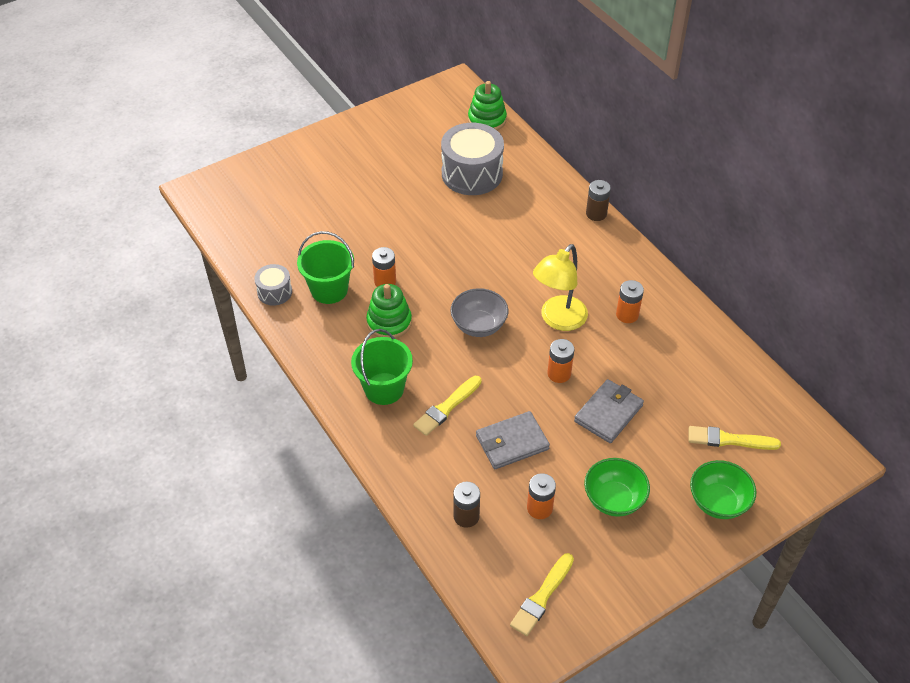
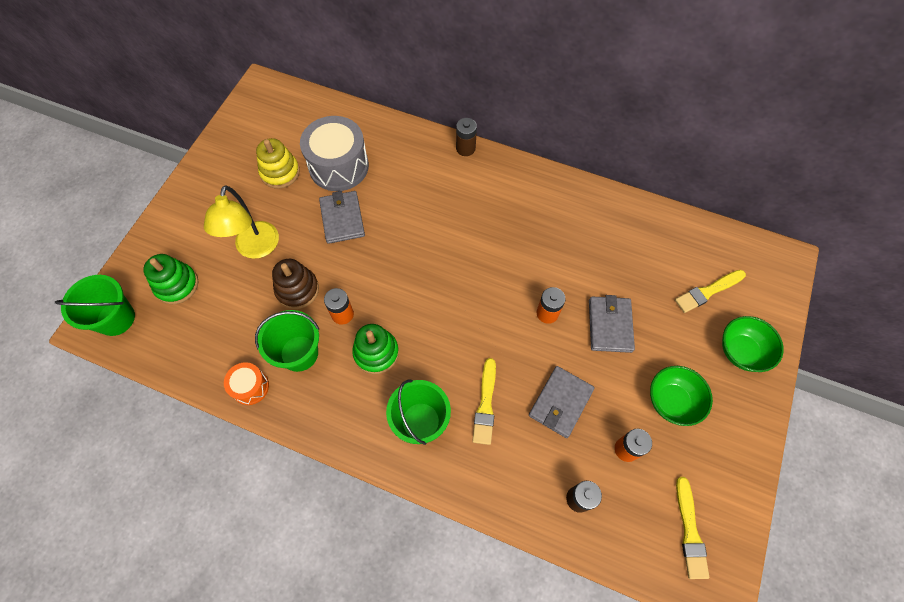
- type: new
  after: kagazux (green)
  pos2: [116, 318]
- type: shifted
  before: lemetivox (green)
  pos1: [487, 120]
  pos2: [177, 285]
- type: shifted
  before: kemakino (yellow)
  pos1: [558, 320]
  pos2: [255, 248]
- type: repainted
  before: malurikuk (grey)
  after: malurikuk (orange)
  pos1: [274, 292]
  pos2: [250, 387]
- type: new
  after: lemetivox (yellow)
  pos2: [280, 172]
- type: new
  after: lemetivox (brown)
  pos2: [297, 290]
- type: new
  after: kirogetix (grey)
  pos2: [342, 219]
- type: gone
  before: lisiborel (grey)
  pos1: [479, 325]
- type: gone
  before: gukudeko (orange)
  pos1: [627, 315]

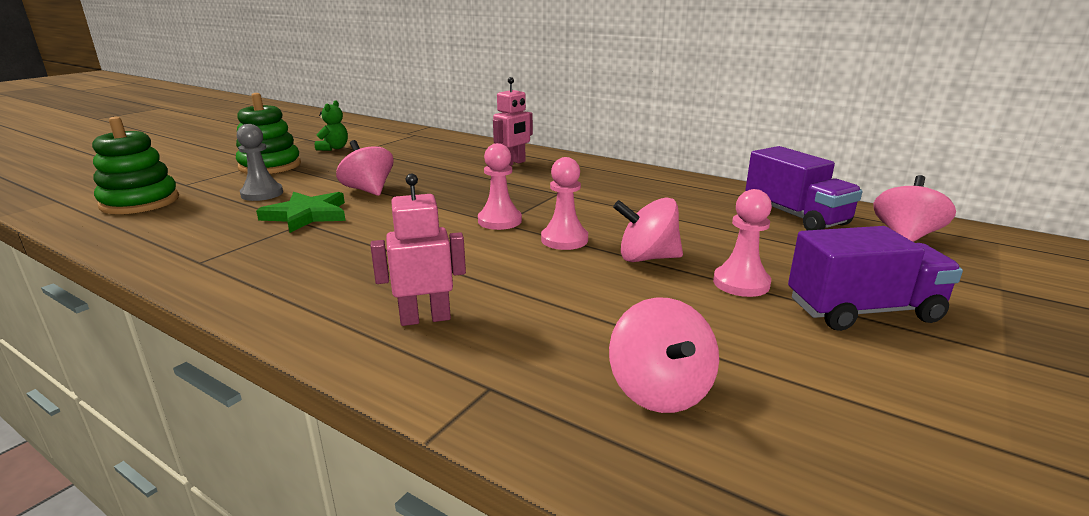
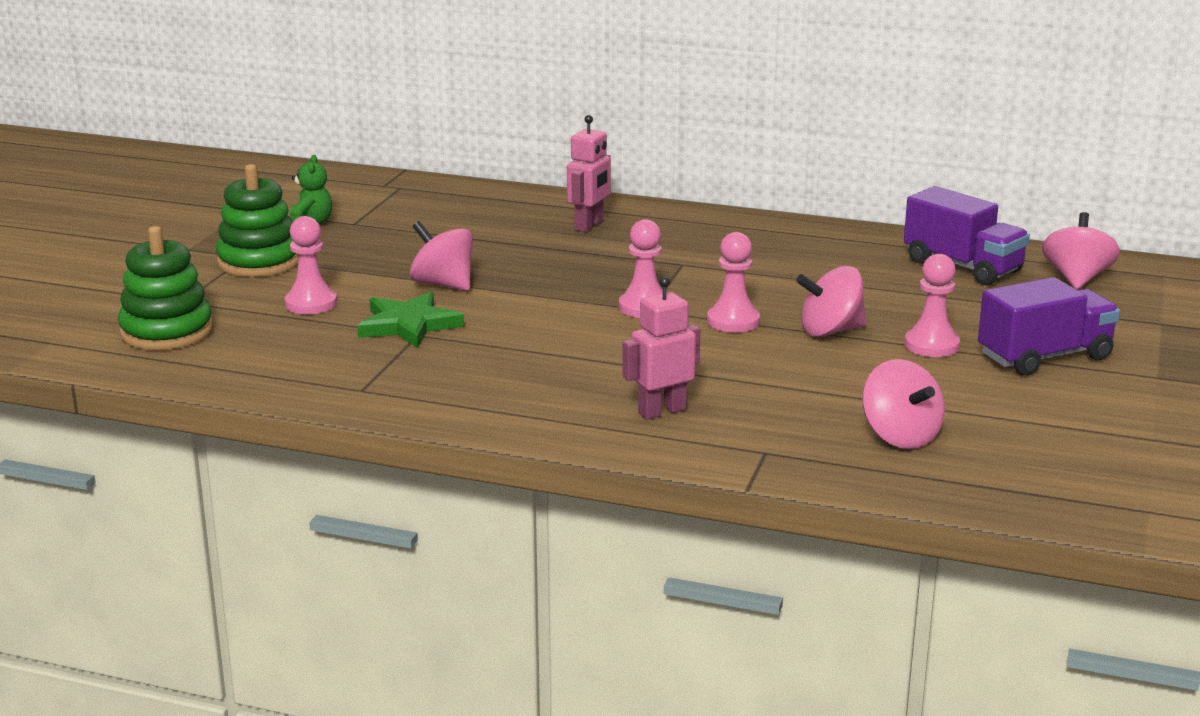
- type: repainted
  before: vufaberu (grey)
  after: vufaberu (pink)
  pos1: [262, 194]
  pos2: [311, 303]

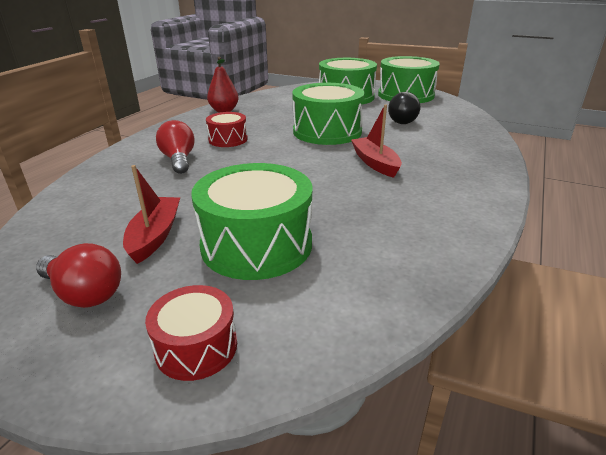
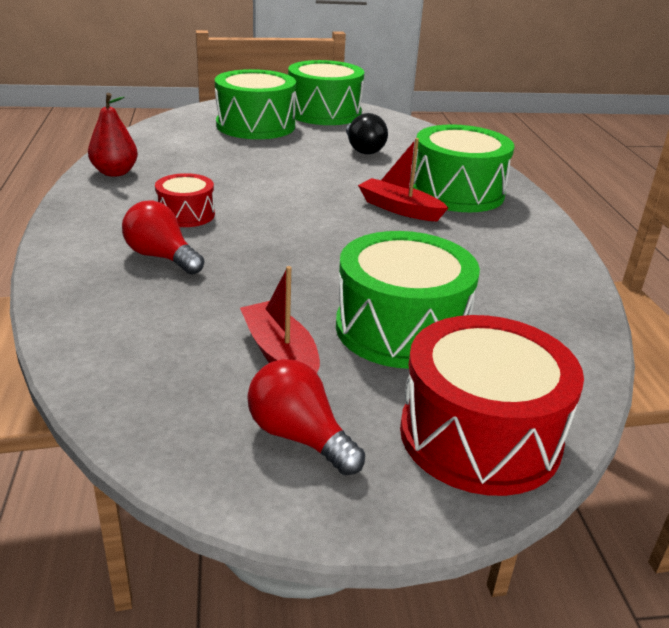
- type: rotated
  before: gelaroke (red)
  pos1: [85, 293]
  pos2: [299, 437]
  turn: -135
- type: scaled
  before: malurikuk (red)
  pos1: [196, 347]
  pos2: [480, 436]
  scale: 1.84
- type: shifted
  before: malurikuk (green)
  pos1: [327, 131]
  pos2: [457, 192]

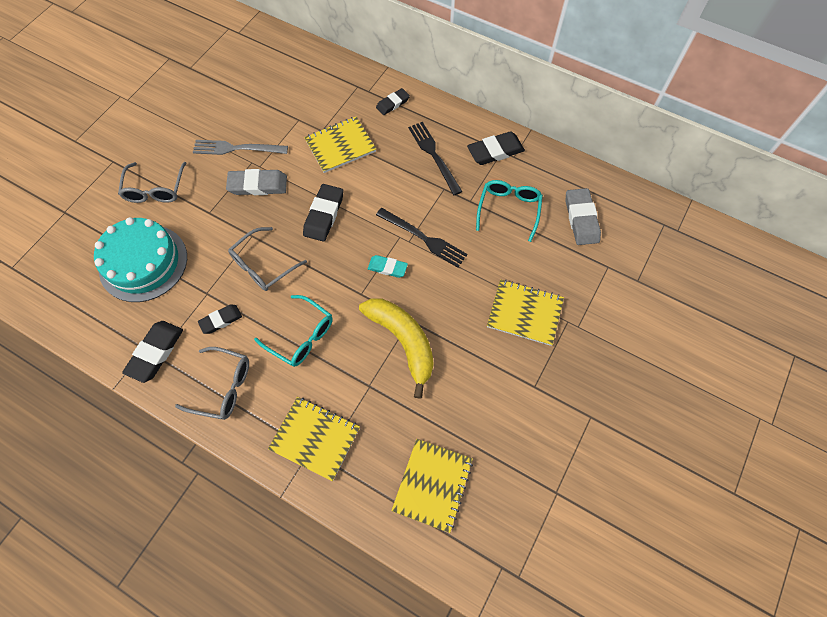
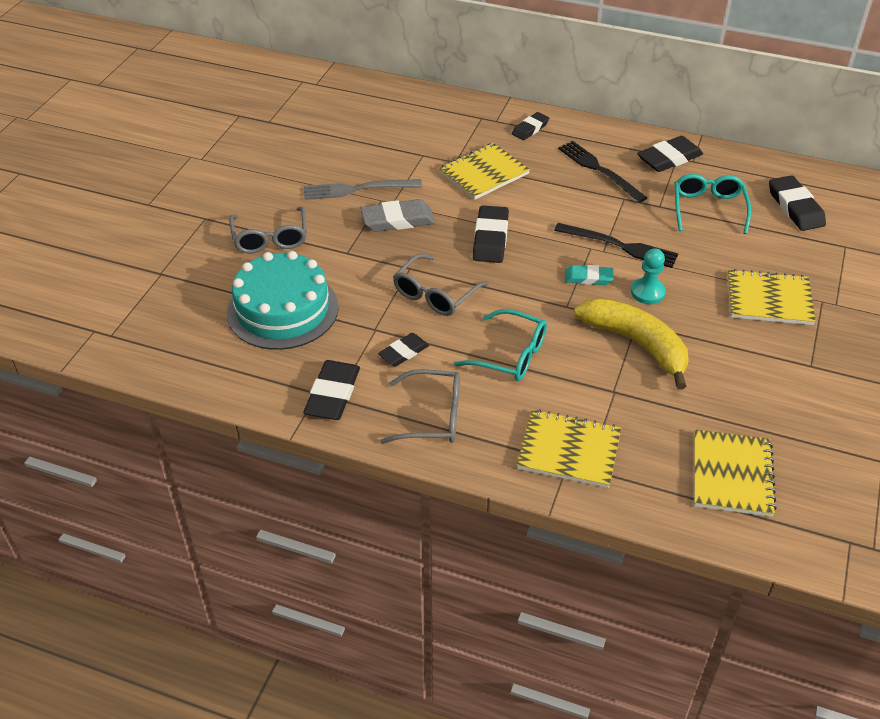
- type: new
  after: vufaberu (turquoise)
  pos2: [647, 292]
- type: repainted
  before: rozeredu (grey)
  after: rozeredu (black)
  pos1: [581, 219]
  pos2: [795, 207]

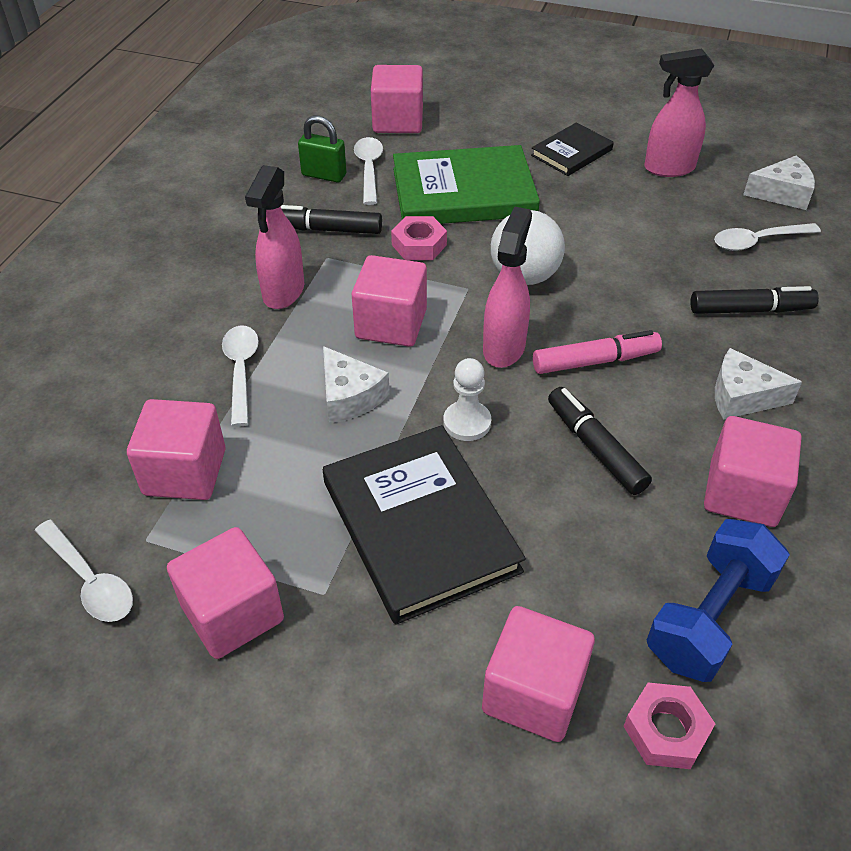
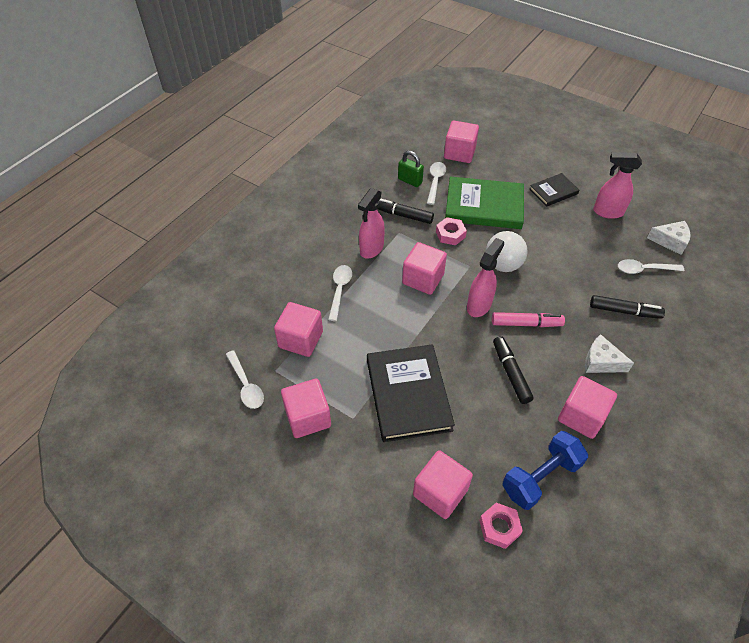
- type: gone
  before: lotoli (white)
  pos1: [349, 396]
- type: gone
  before: vufaberu (white)
  pos1: [467, 422]

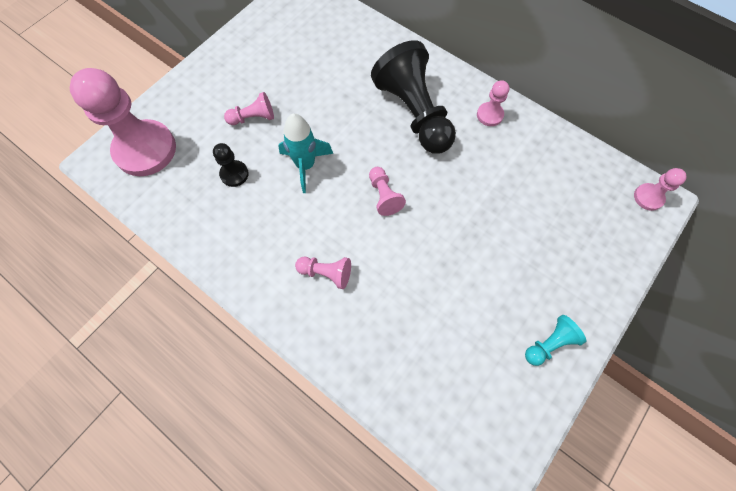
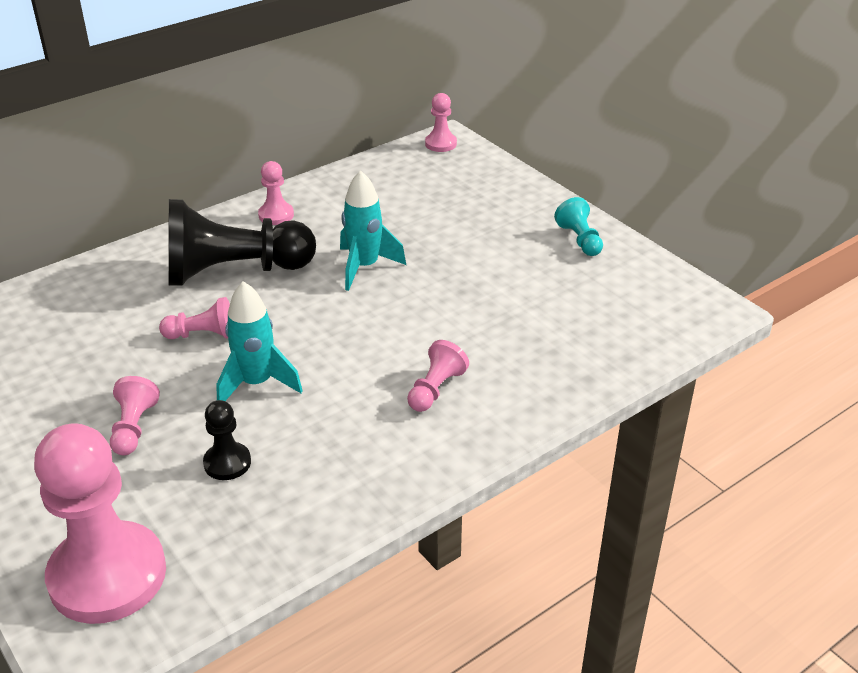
- type: shifted
  before: vufaberu (pink)
  pos1: [384, 196]
  pos2: [202, 335]
- type: new
  after: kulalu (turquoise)
  pos2: [364, 267]

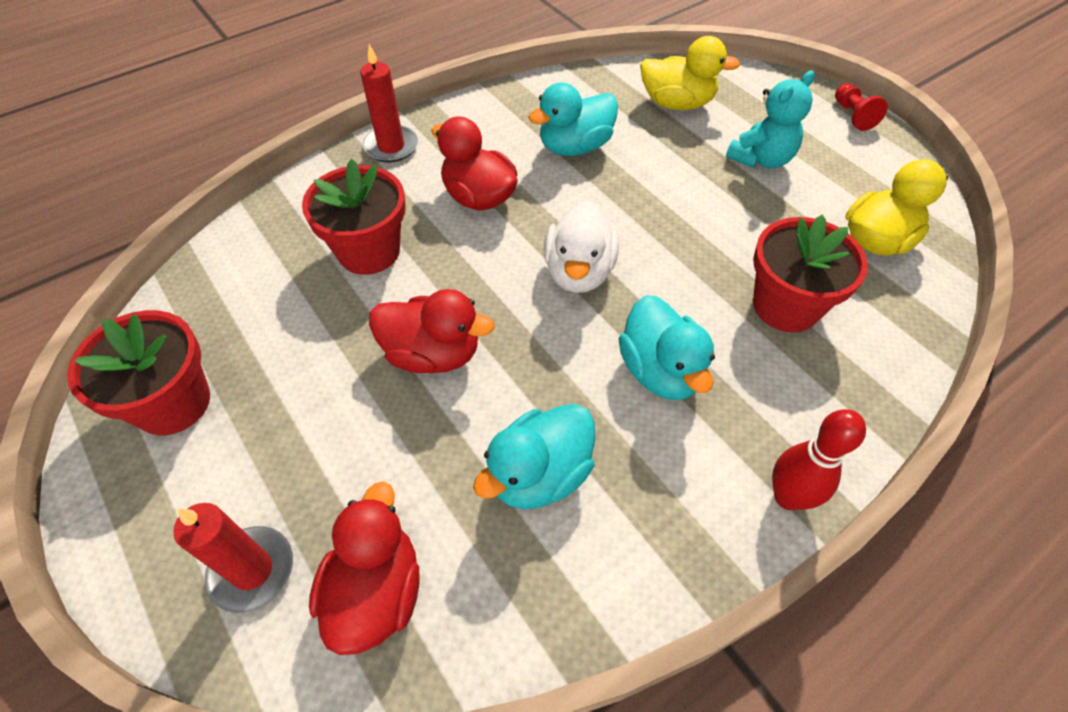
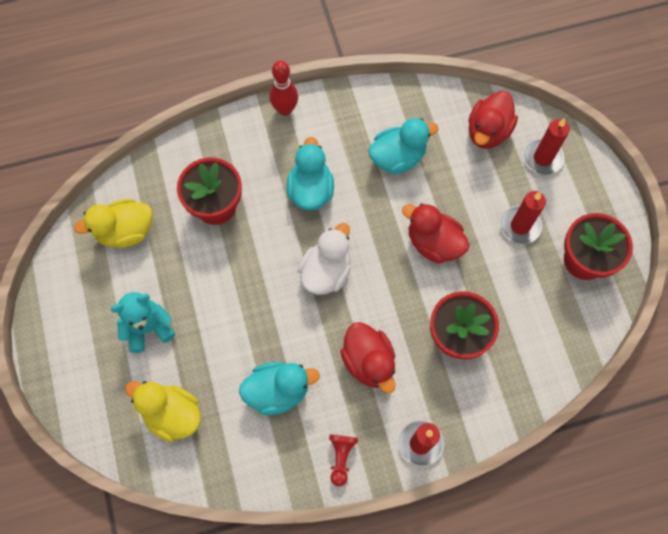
- type: shifted
  before: vufaberu (red)
  pos1: [852, 115]
  pos2: [341, 457]
- type: new
  after: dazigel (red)
  pos2: [520, 226]

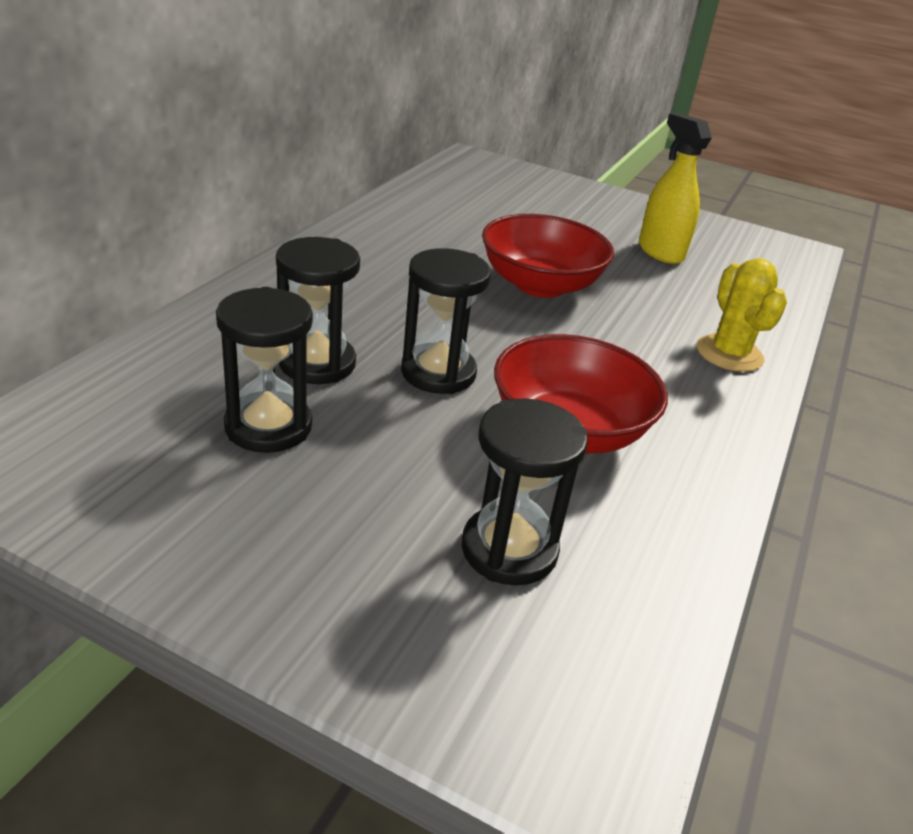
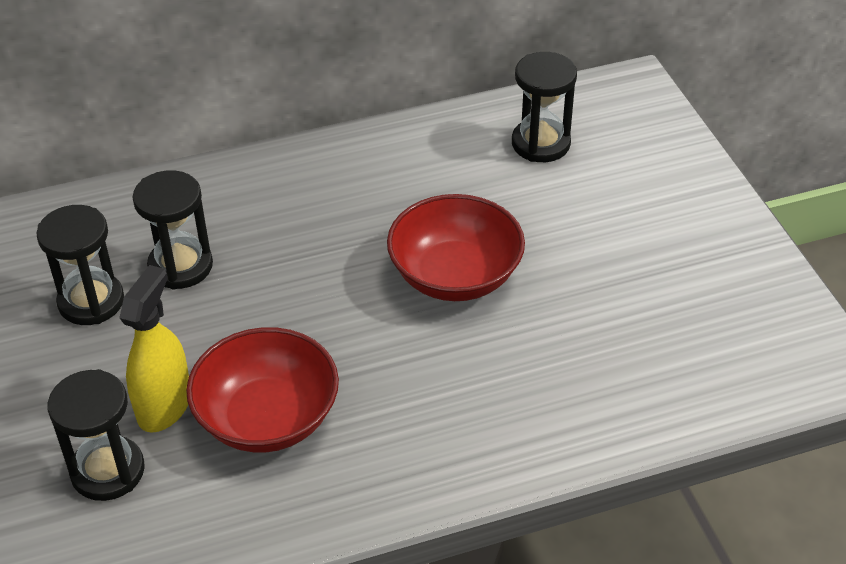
- type: shifted
  before: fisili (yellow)
  pos1: [660, 252]
  pos2: [164, 406]
- type: shifted
  before: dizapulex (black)
  pos1: [438, 373]
  pos2: [540, 143]
- type: gone
  before: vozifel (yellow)
  pos1: [729, 354]

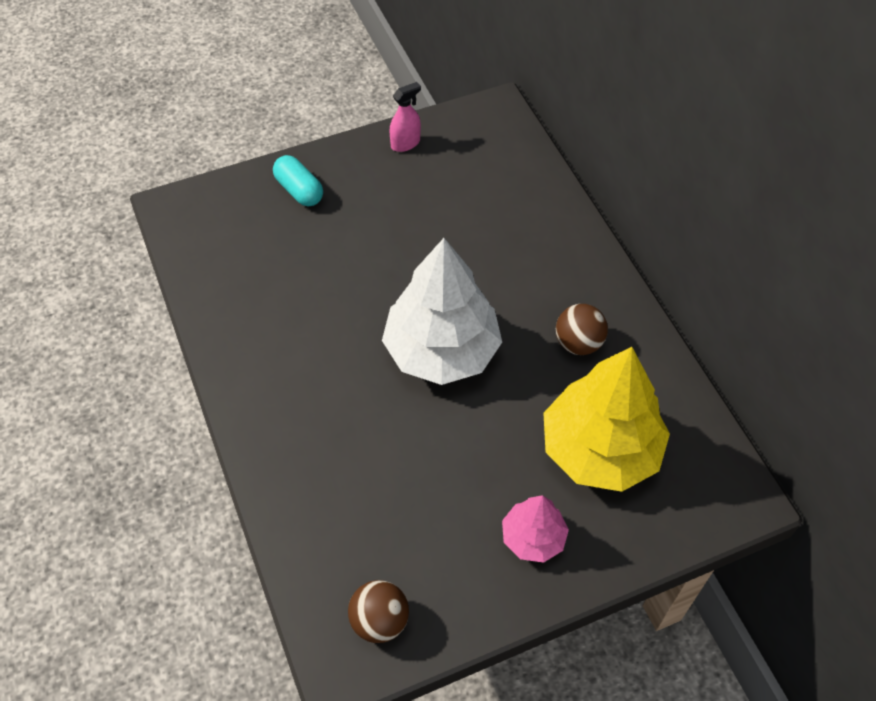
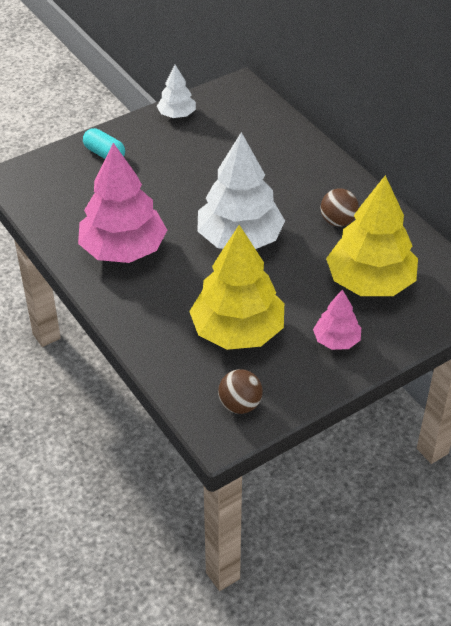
- type: new
  after: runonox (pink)
  pos2: [123, 249]
- type: swapped
  before: fisili (pink)
  after: runonox (white)
  pos1: [405, 143]
  pos2: [177, 115]
- type: new
  after: runonox (yellow)
  pos2: [238, 331]

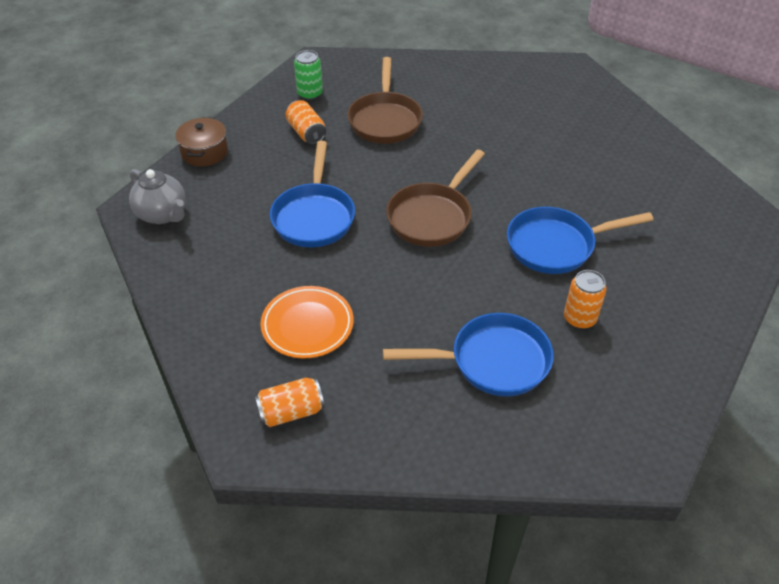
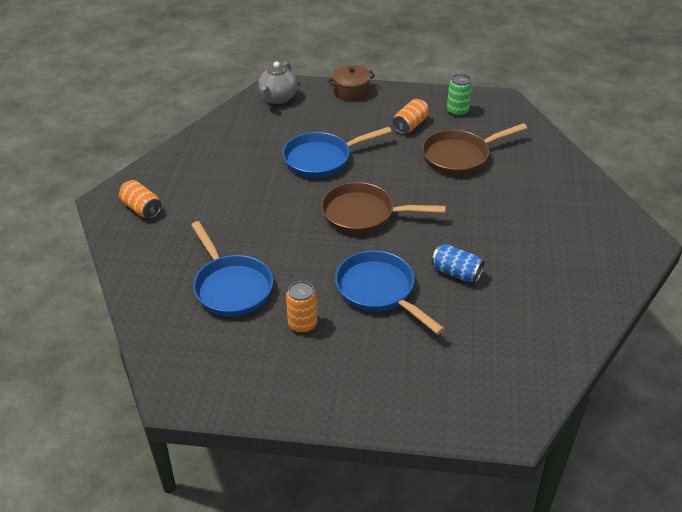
- type: new
  after: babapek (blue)
  pos2: [456, 273]
- type: gone
  before: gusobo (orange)
  pos1: [307, 325]

